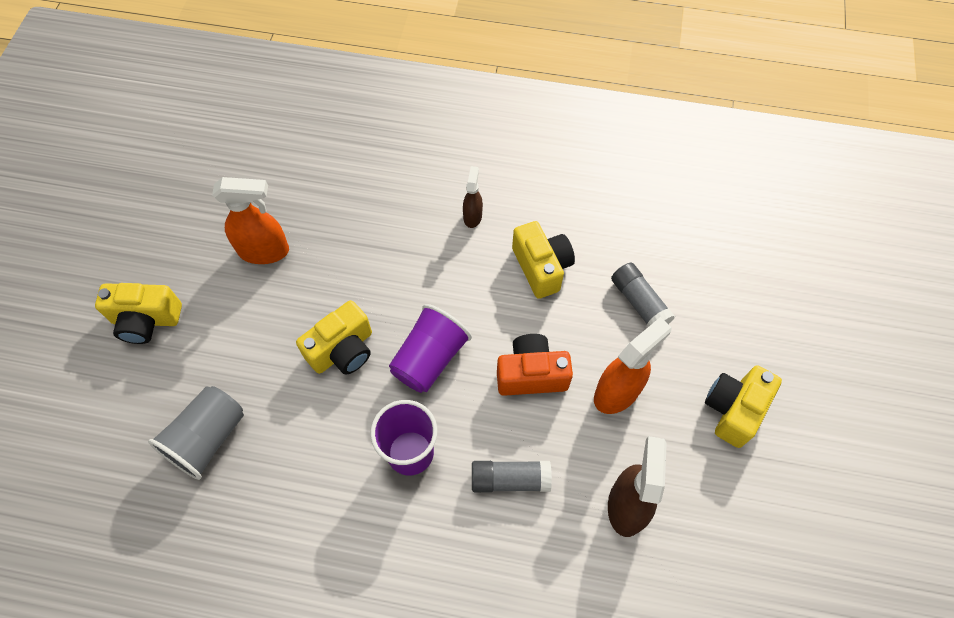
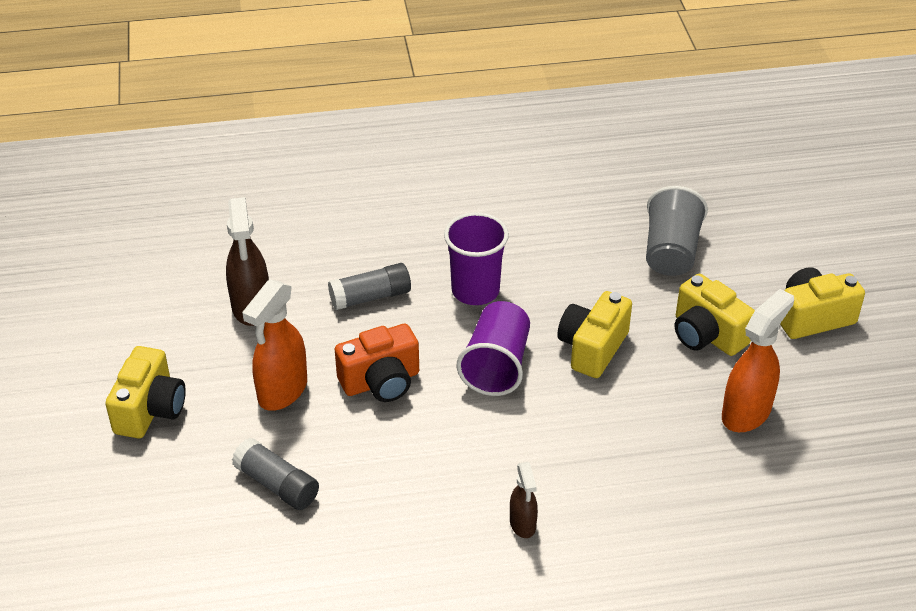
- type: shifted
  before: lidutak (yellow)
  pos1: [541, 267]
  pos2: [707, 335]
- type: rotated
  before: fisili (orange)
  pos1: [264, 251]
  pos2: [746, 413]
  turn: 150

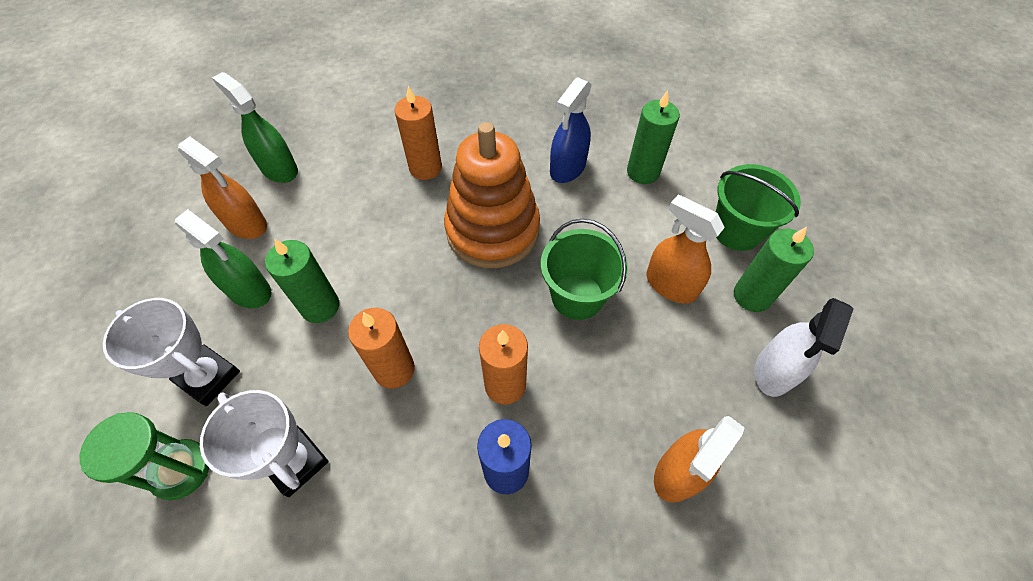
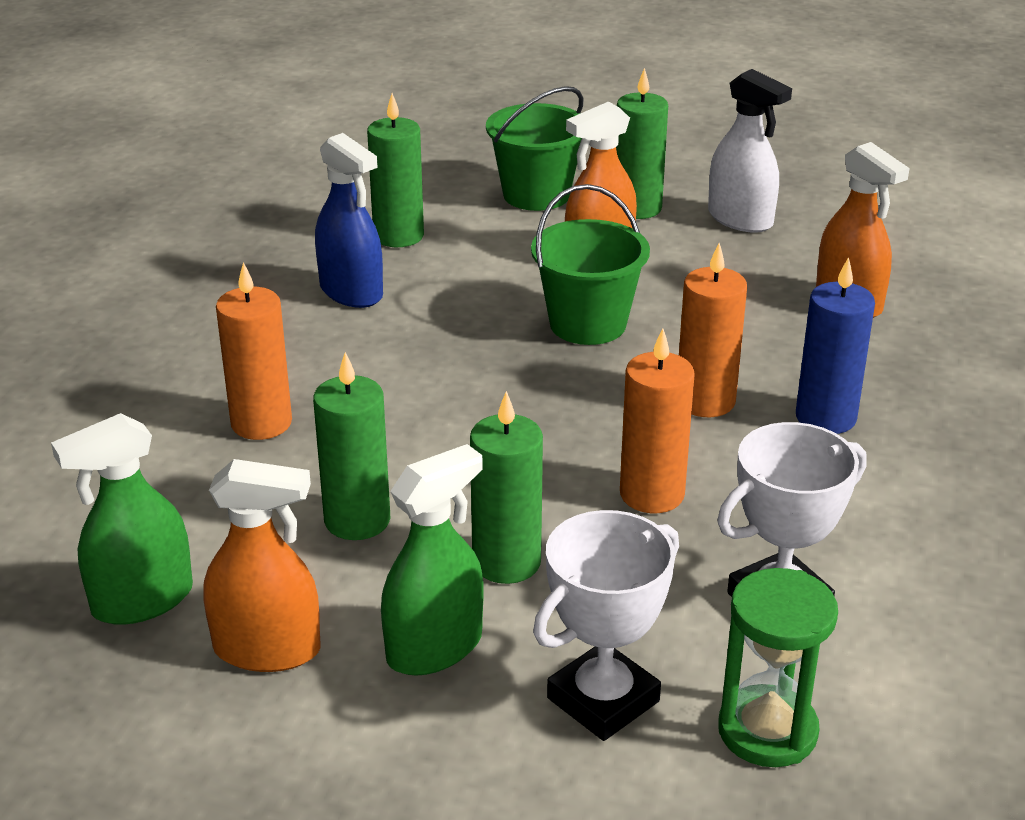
- type: rotated
  before: fisili (orange)
  pos1: [246, 224]
  pos2: [267, 649]
  turn: 45
- type: new
  after: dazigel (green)
  pos2: [357, 520]
- type: gone
  before: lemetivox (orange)
  pos1: [492, 230]

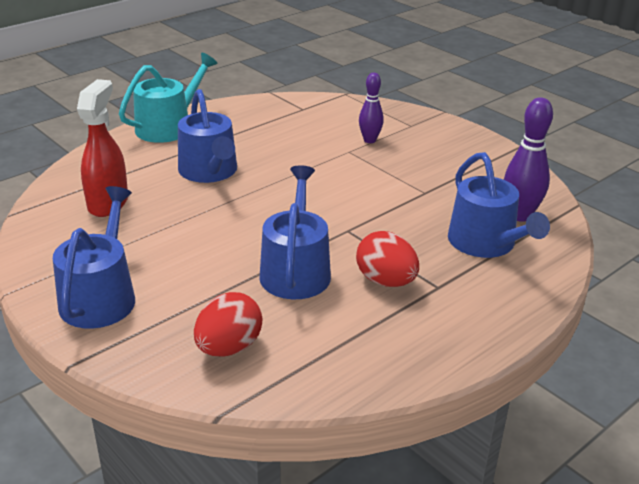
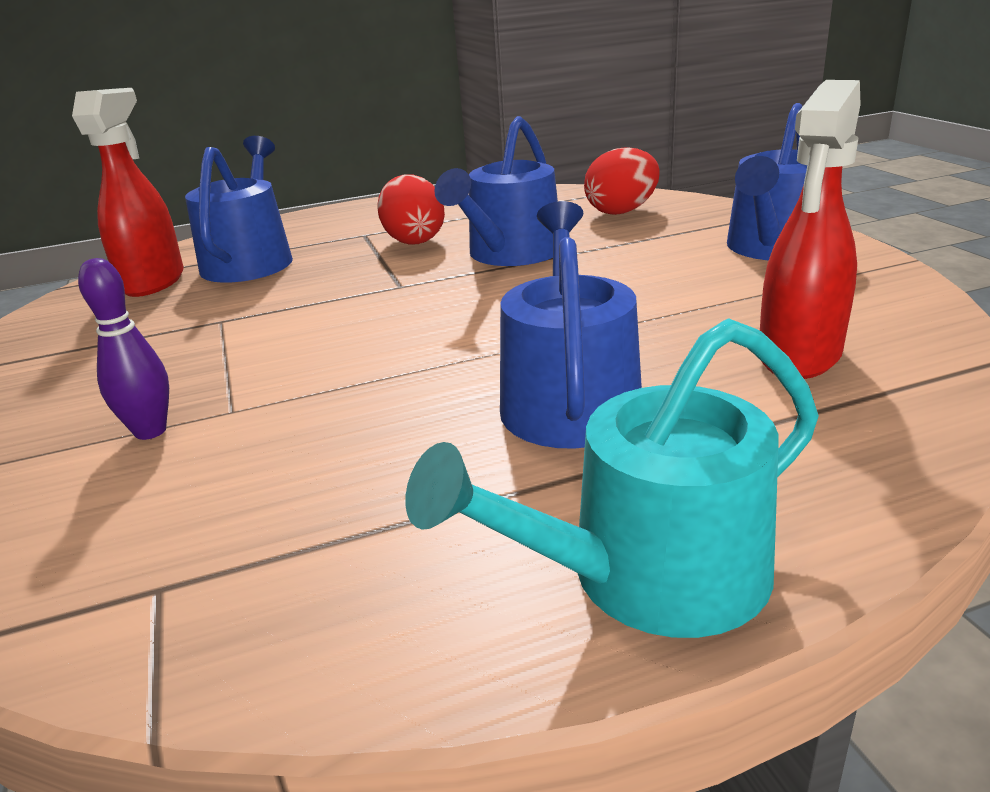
- type: swapped
  before: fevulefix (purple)
  after: fisili (red)
  pos1: [520, 215]
  pos2: [154, 282]

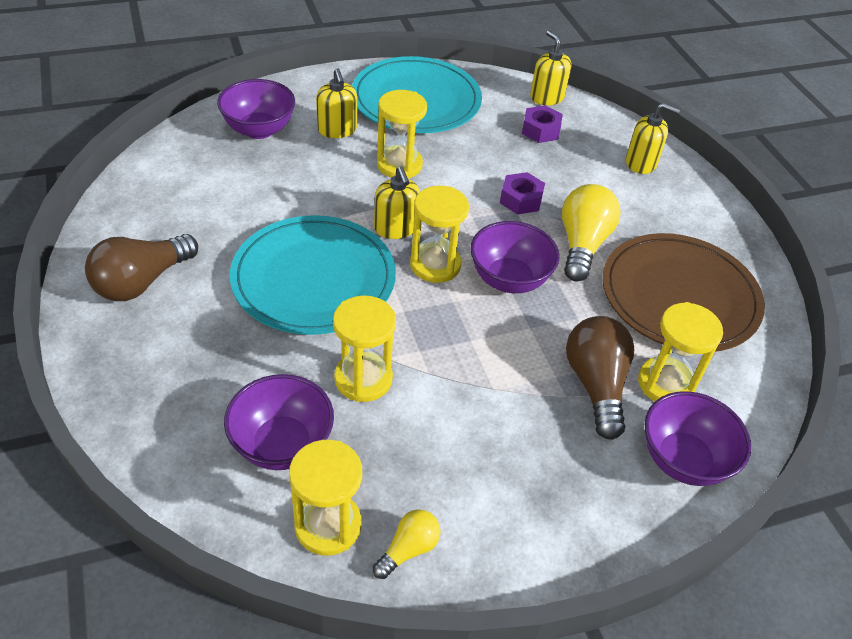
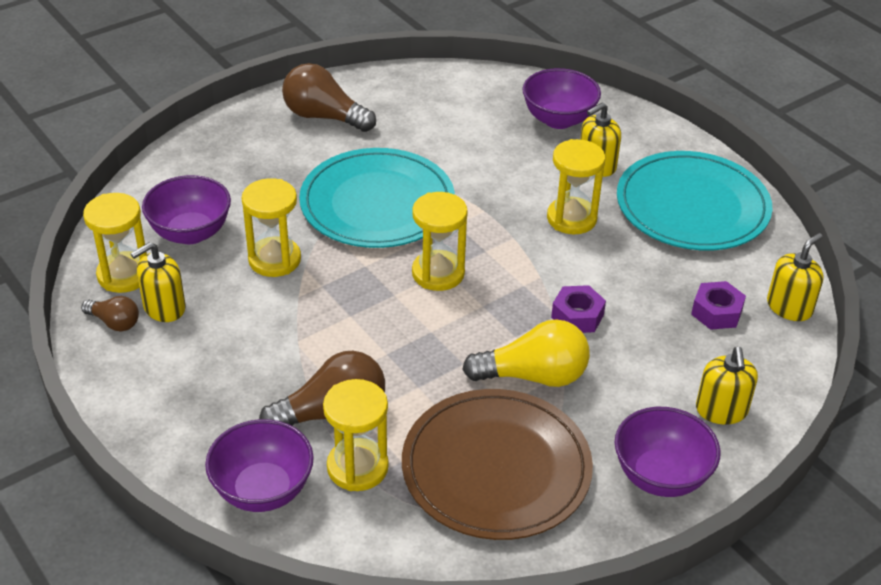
- type: repainted
  before: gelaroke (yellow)
  after: gelaroke (brown)
  pos1: [408, 549]
  pos2: [114, 322]
- type: shifted
  before: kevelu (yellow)
  pos1: [396, 228]
  pos2: [164, 307]
- type: shifted
  before: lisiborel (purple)
  pos1: [509, 279]
  pos2: [660, 476]

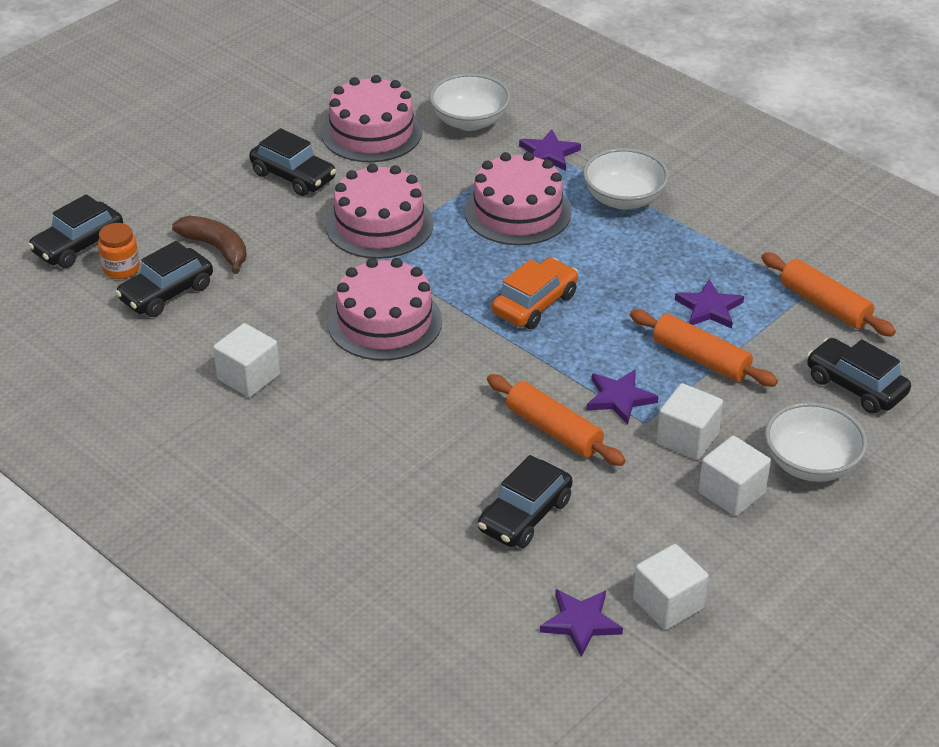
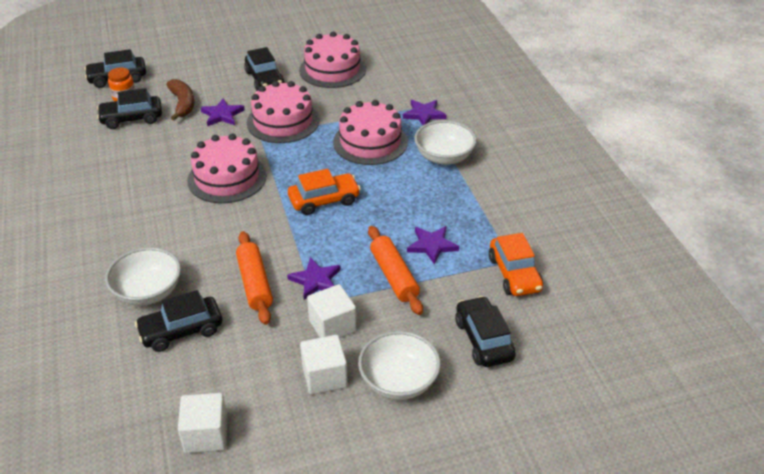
- type: shifted
  before: lisiborel (white)
  pos1: [469, 121]
  pos2: [148, 292]
- type: shifted
  before: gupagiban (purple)
  pos1: [580, 622]
  pos2: [222, 115]
- type: swapped
  before: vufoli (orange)
  after: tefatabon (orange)
  pos1: [824, 305]
  pos2: [514, 274]
- type: gone
  before: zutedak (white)
  pos1: [248, 377]

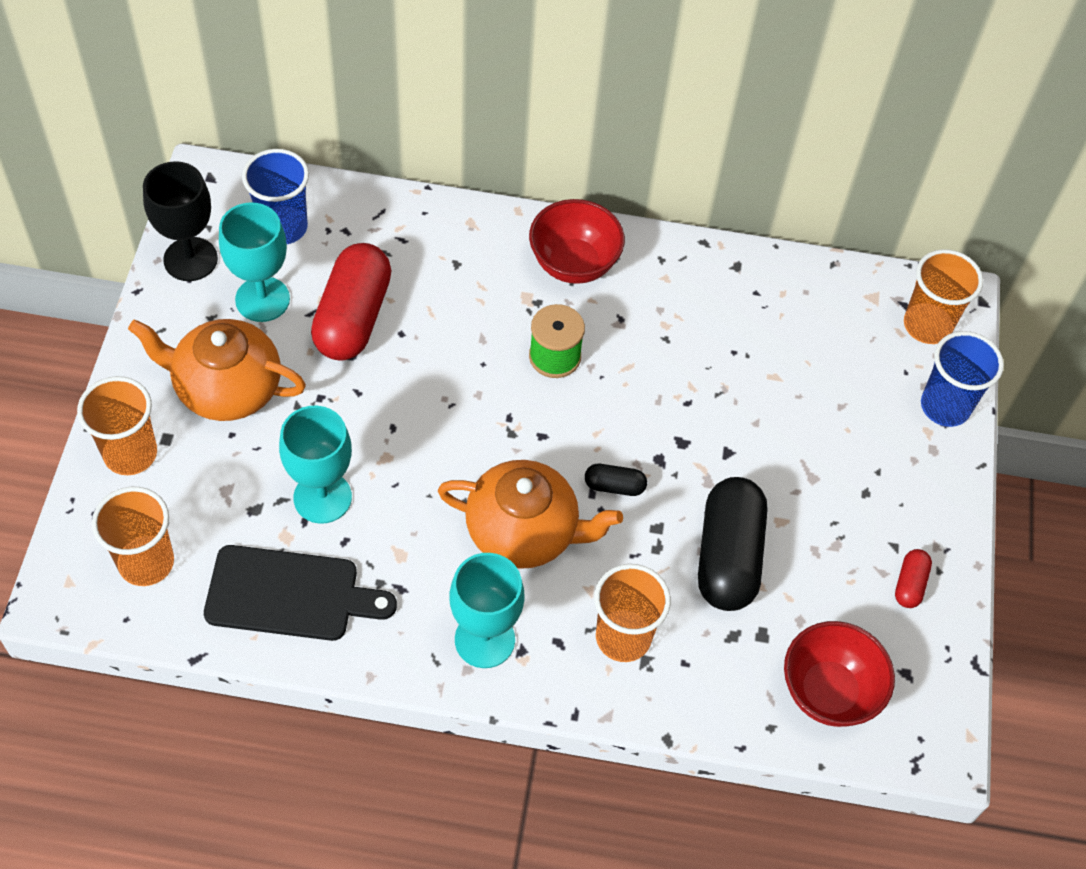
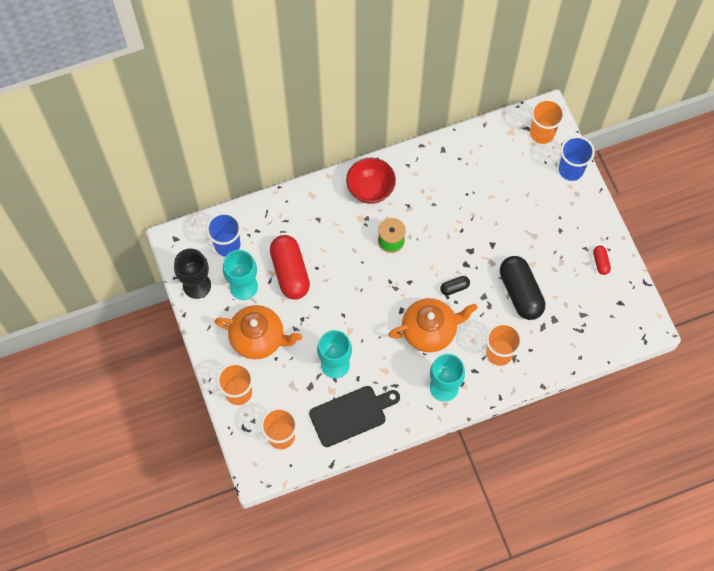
- type: rotated
  before: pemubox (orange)
  pos1: [227, 388]
  pos2: [258, 338]
  turn: -150
- type: gone
  before: lisiborel (red)
  pos1: [828, 691]

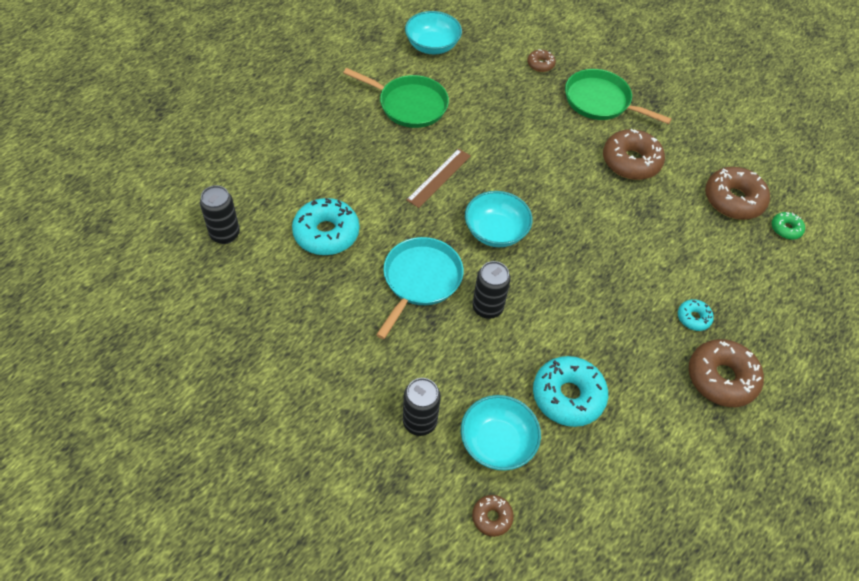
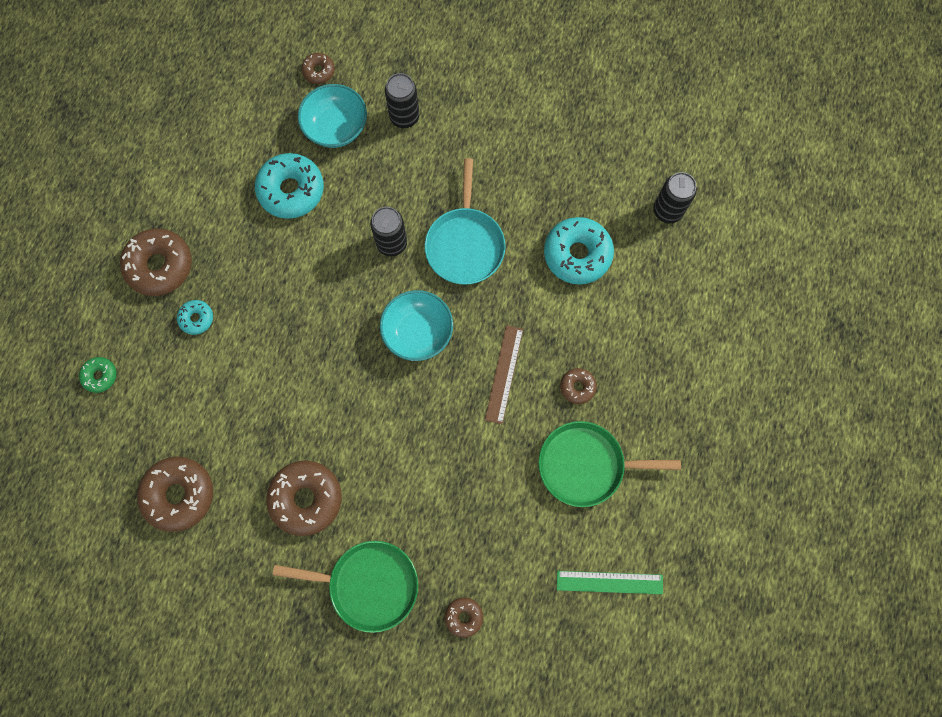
- type: shifted
  before: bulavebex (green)
  pos1: [786, 229]
  pos2: [100, 376]
- type: swapped
  before: lisiborel (turquoise)
  after: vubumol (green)
  pos1: [432, 46]
  pos2: [609, 582]
- type: new
  after: bulavebex (brown)
  pos2: [577, 387]

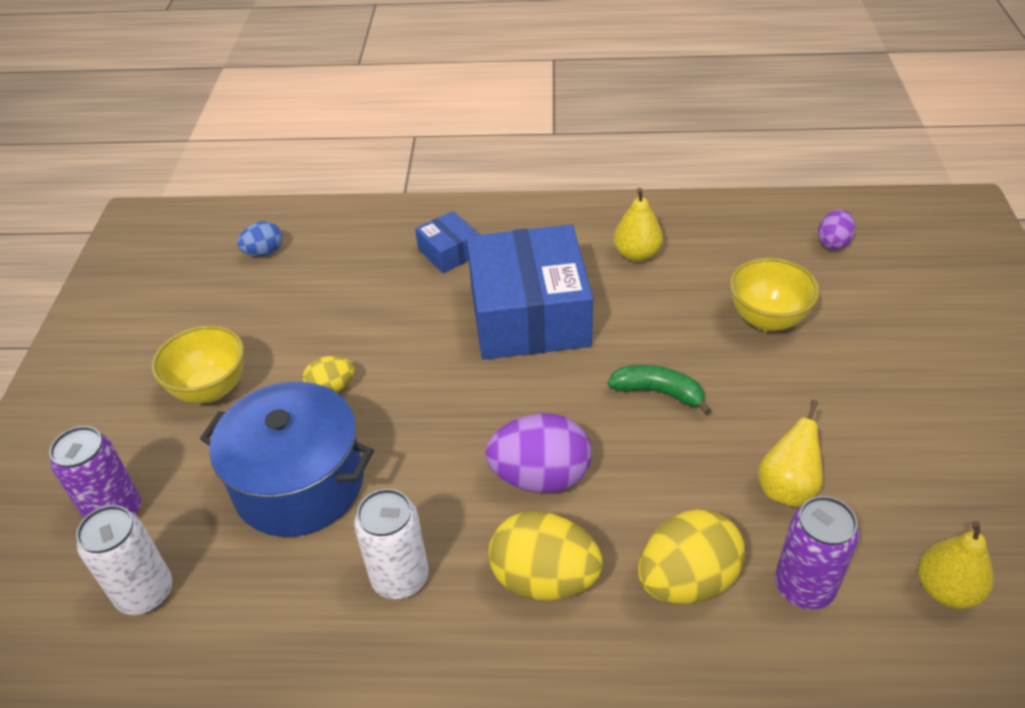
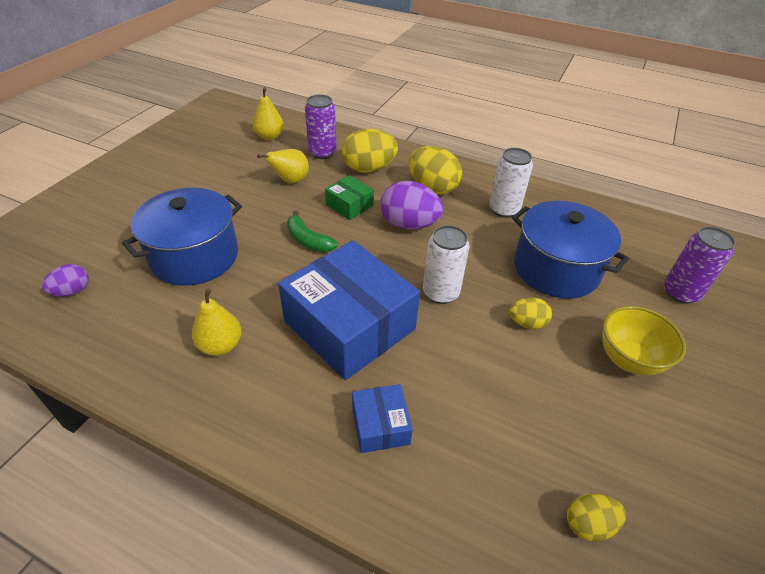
- type: swapped
  before: lisiborel (yellow)
  after: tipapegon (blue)
  pos1: [767, 319]
  pos2: [195, 256]
- type: rotated
  before: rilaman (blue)
  pos1: [529, 314]
  pos2: [349, 325]
  turn: -60
- type: new
  after: rilaman (green)
  pos2: [349, 205]
- type: shifted
  before: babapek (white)
  pos1: [145, 593]
  pos2: [440, 293]
- type: repainted
  before: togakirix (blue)
  after: togakirix (yellow)
  pos1: [264, 252]
  pos2: [588, 524]

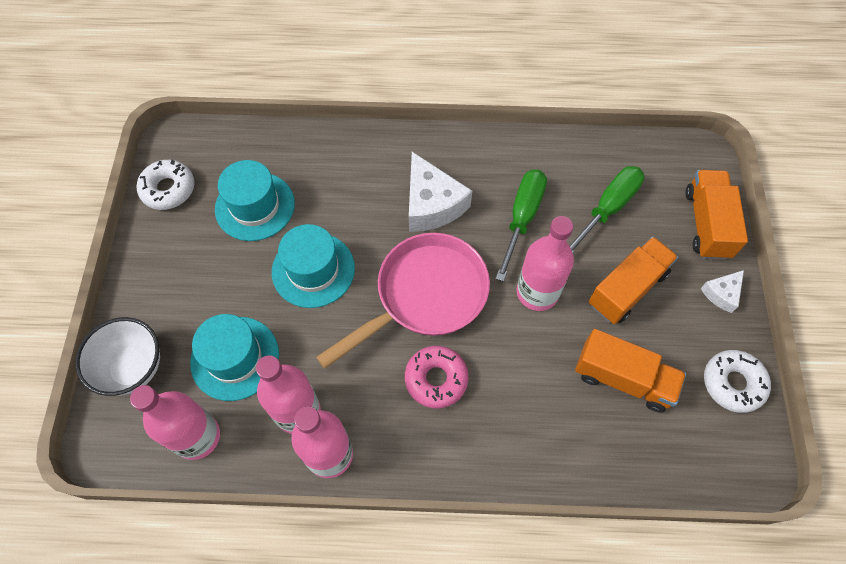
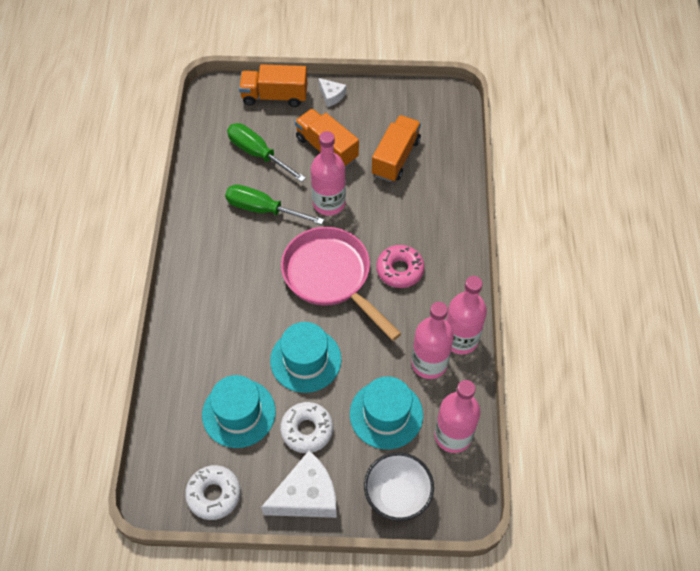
- type: shifted
  before: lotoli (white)
  pos1: [431, 204]
  pos2: [306, 496]
- type: shifted
  before: bulavebex (white)
  pos1: [733, 383]
  pos2: [307, 430]

